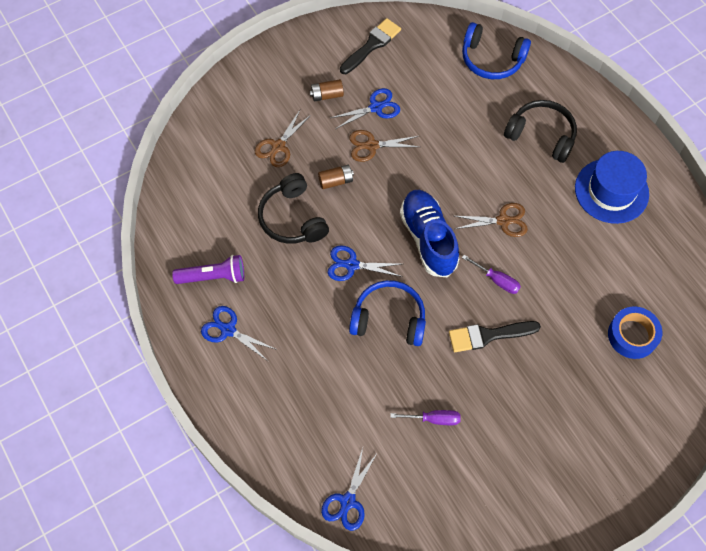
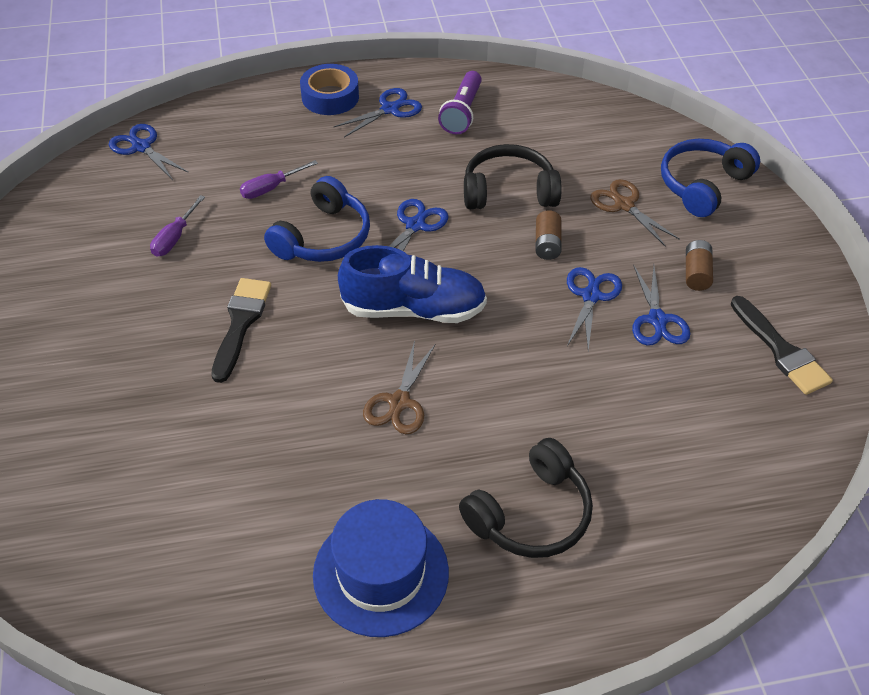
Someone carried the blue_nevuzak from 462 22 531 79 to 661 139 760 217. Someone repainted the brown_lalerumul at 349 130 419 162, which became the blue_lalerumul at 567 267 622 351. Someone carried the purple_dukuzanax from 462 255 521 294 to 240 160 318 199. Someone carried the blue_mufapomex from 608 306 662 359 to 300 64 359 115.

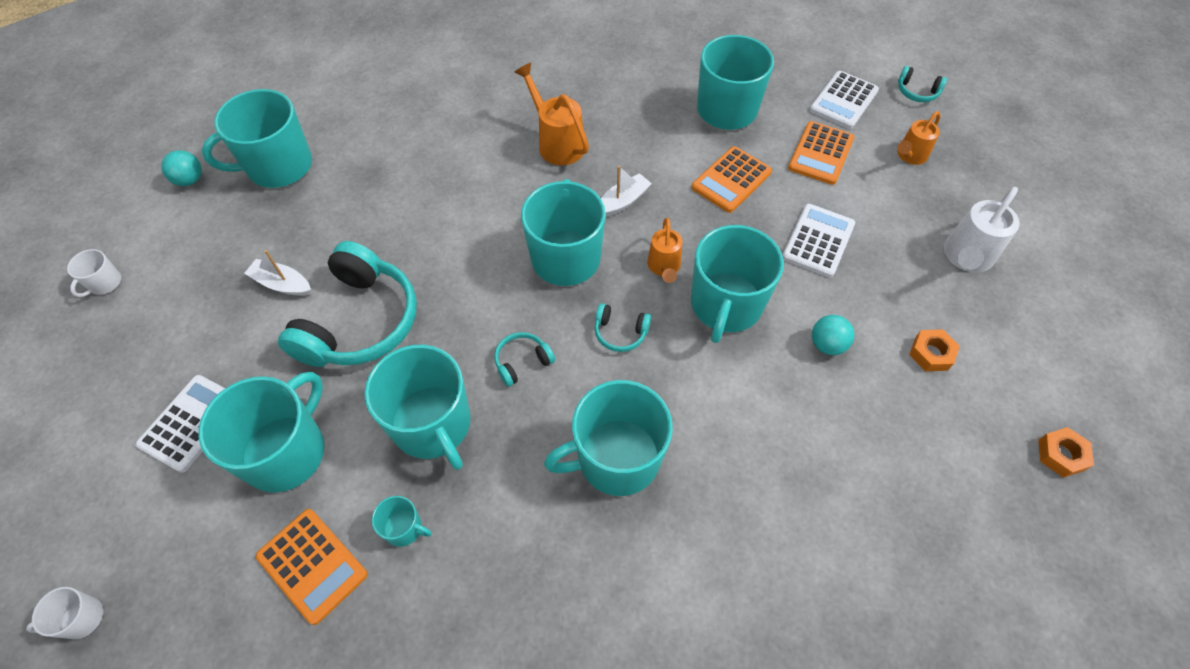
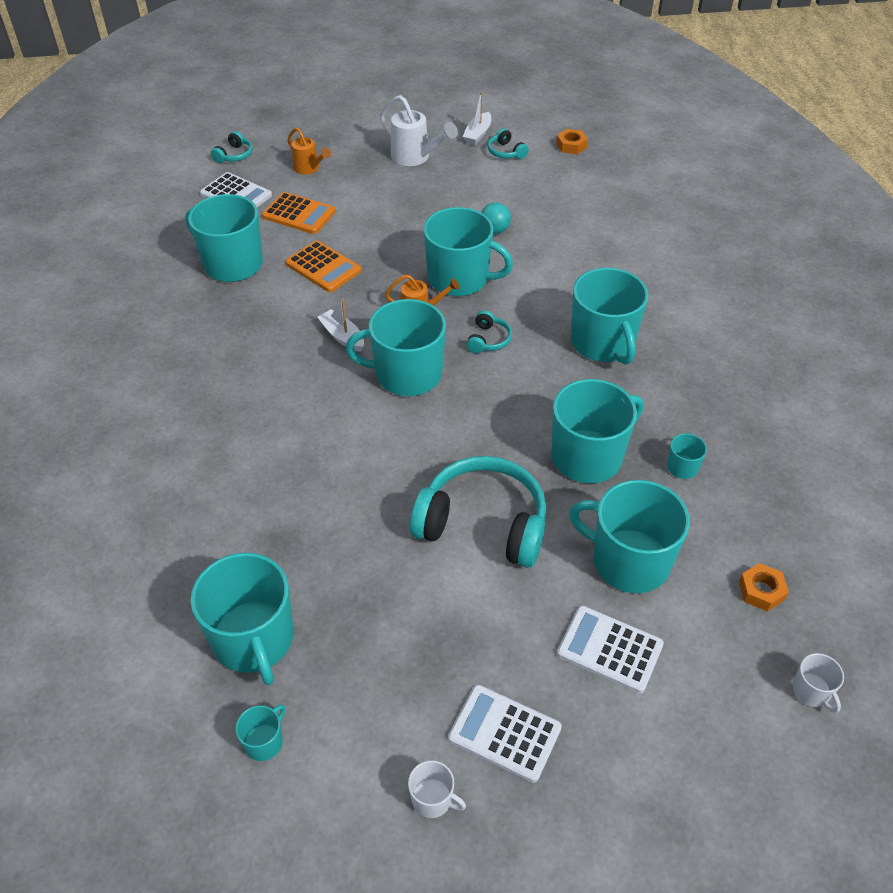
Someone took away the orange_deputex at 515 63 589 165. Someone swapped the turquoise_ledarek at 161 150 202 186 for the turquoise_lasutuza at 235 704 285 761. Someone carried the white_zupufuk from 782 204 855 278 to 448 685 562 783. Someone carried the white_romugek from 244 250 311 296 to 463 92 491 145. Someone carried the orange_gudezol from 909 329 960 371 to 739 563 789 611. Someone carried the turquoise_nevuzak from 494 332 555 387 to 487 128 529 159. Someone took away the orange_zupufuk at 256 509 368 625.

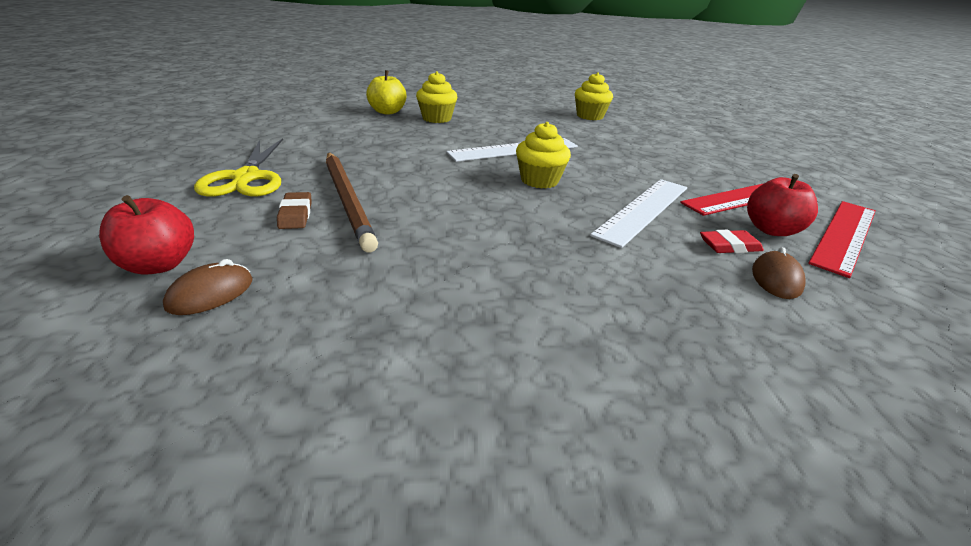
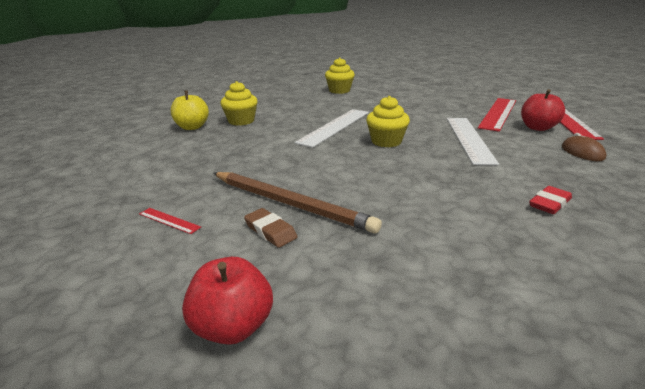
Someone swapped the yellow_lalerumul at 194 138 283 197 for the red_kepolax at 139 208 201 234. Someone carried the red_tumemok from 700 230 764 253 to 529 186 572 214. Someone took away the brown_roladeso at 163 259 252 315.

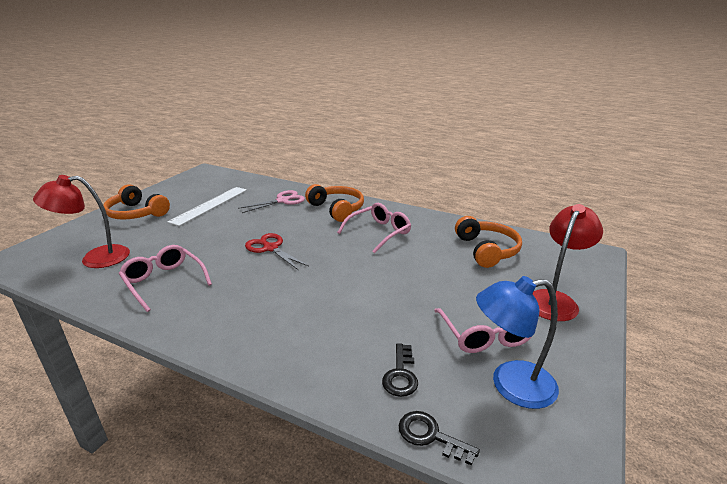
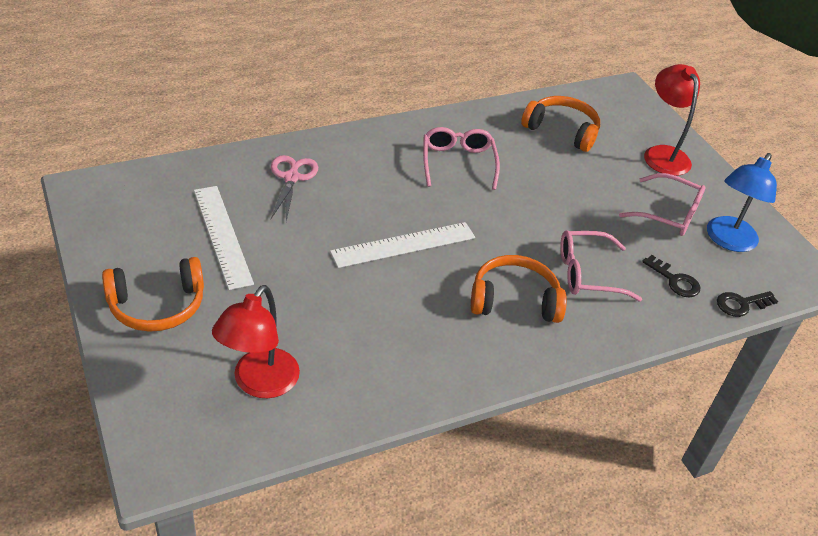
Someone carried the orange_nevuzak from 305 184 364 222 to 471 255 567 323. Someone swapped the red_lalerumul at 245 233 308 270 for the white_kepolax at 330 222 475 268. Someone carried the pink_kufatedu from 118 245 212 312 to 560 230 642 301.

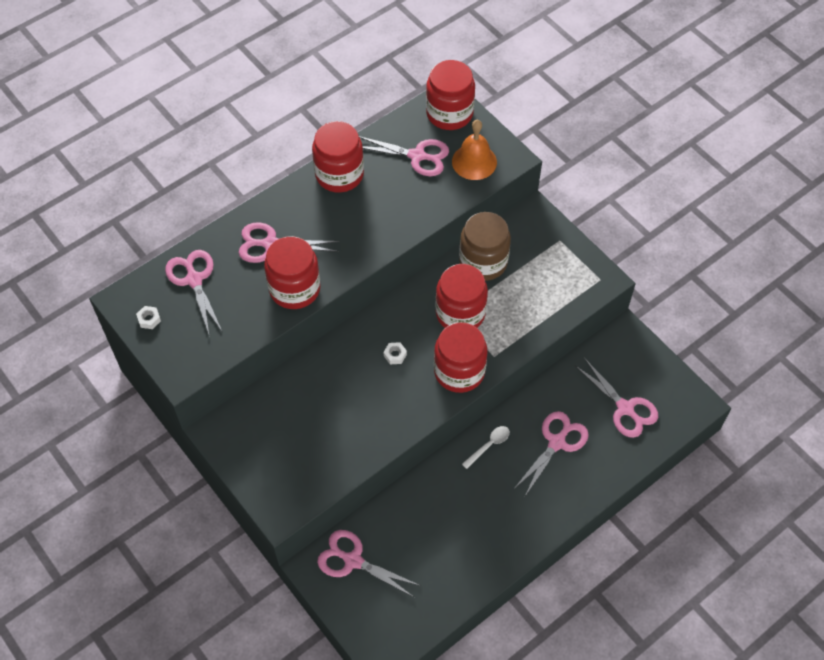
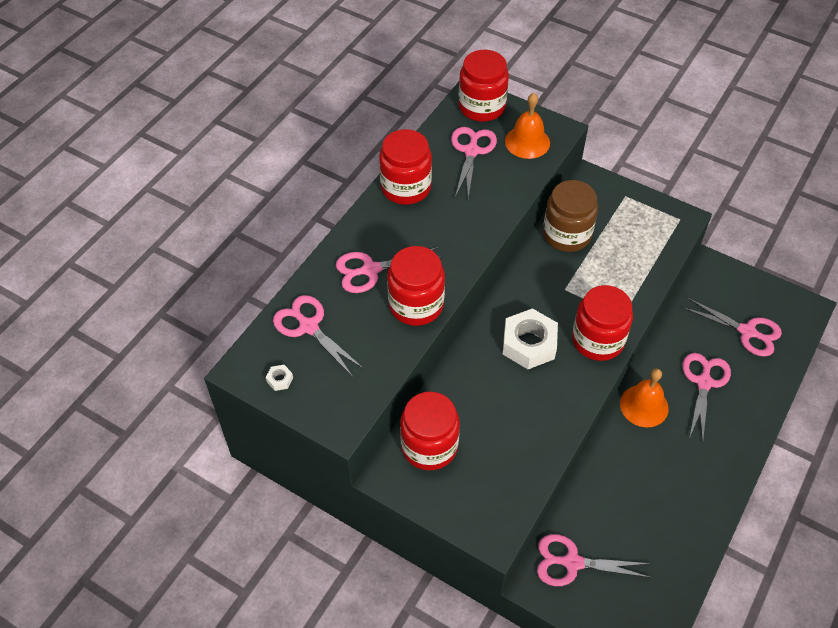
Someone rotated the pink_lalerumul at 359 136 449 176 by 75 degrees counterclockwise. Someone carried the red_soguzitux from 435 264 488 328 to 400 392 460 470. Someone scaled the white_gudezol at 384 342 407 364 by 2.46. Someone swapped the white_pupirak at 462 426 510 469 for the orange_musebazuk at 620 368 669 427.

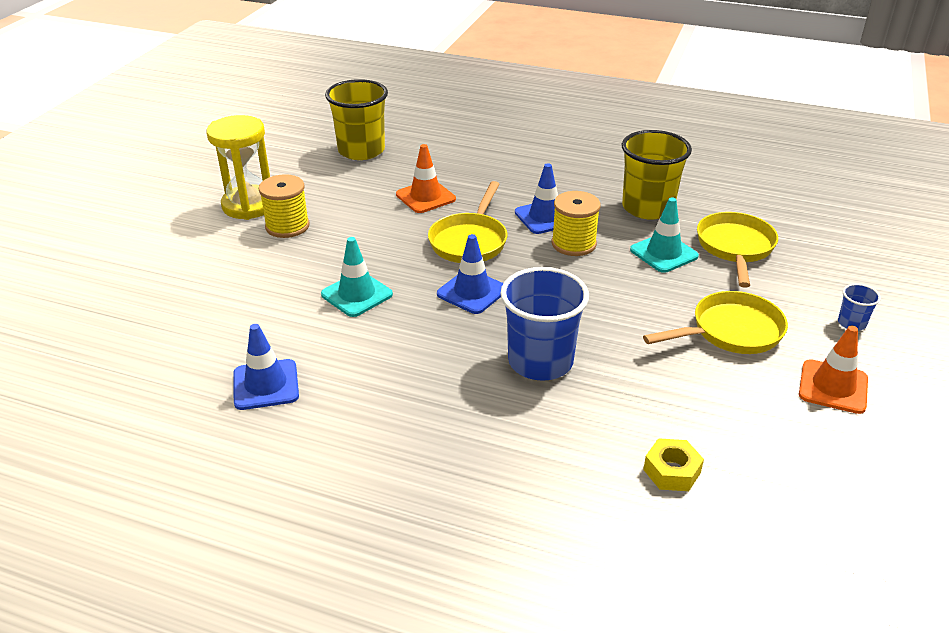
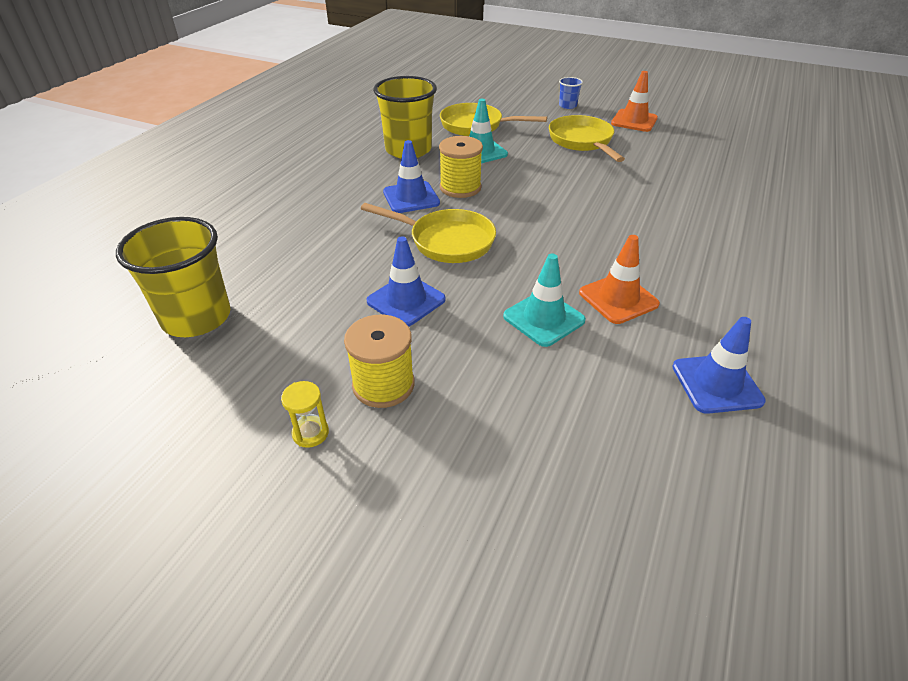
Someone scaled the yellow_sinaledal at 206 115 270 220 by 0.43. Someone carried the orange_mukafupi from 396 144 456 213 to 579 235 660 324. Someone carried the blue_mukafupi from 437 234 503 314 to 366 236 446 327. Someone took away the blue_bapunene at 500 267 589 381. Someone took away the yellow_gudezol at 643 438 704 491.

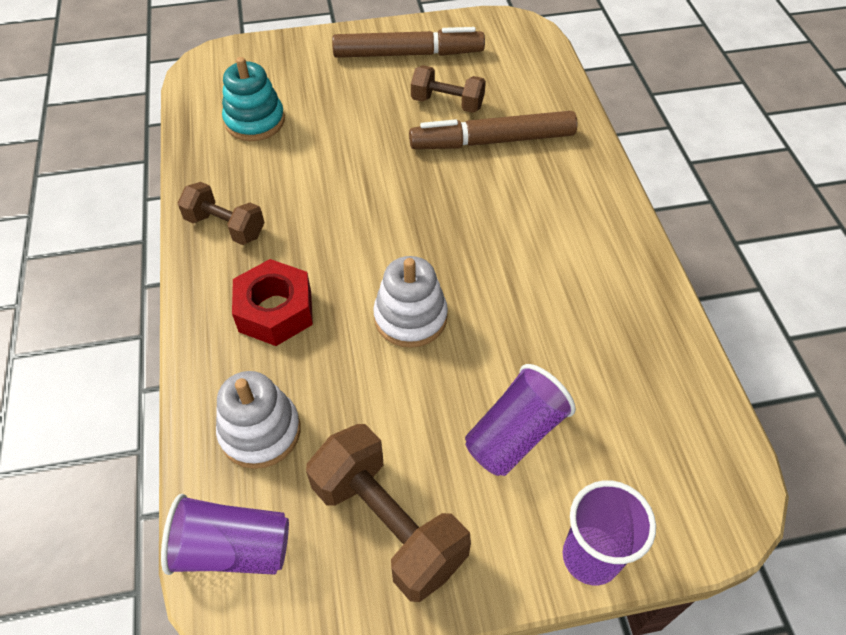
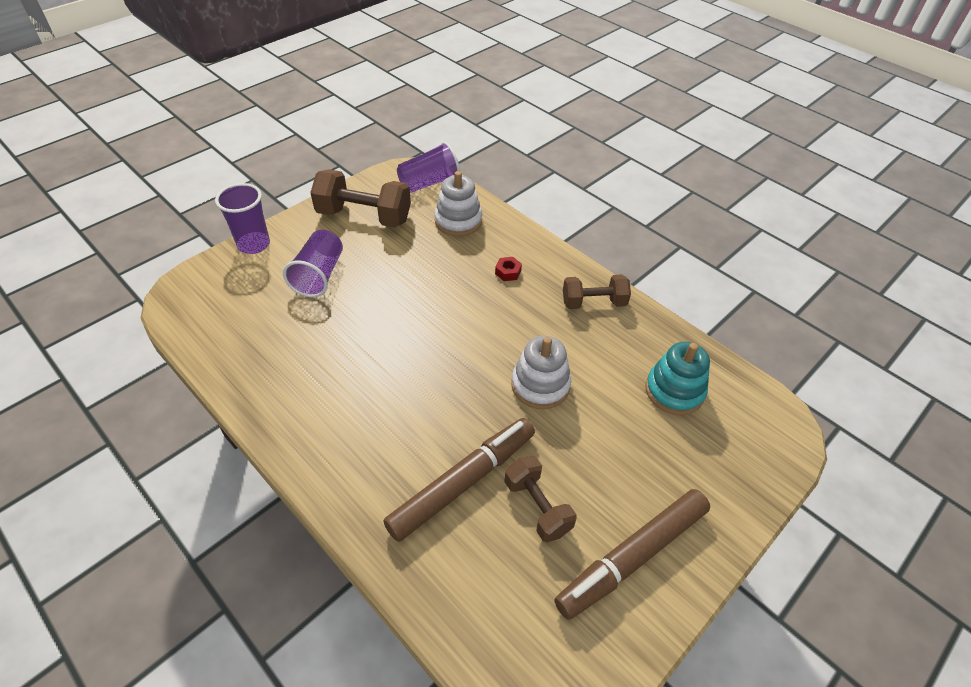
Someone rotated the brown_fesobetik at 411 65 486 113 by 75 degrees clockwise. Someone carried the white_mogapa from 373 256 448 348 to 511 336 571 409. Someone scaled the red_gudezol at 232 259 313 346 by 0.46.

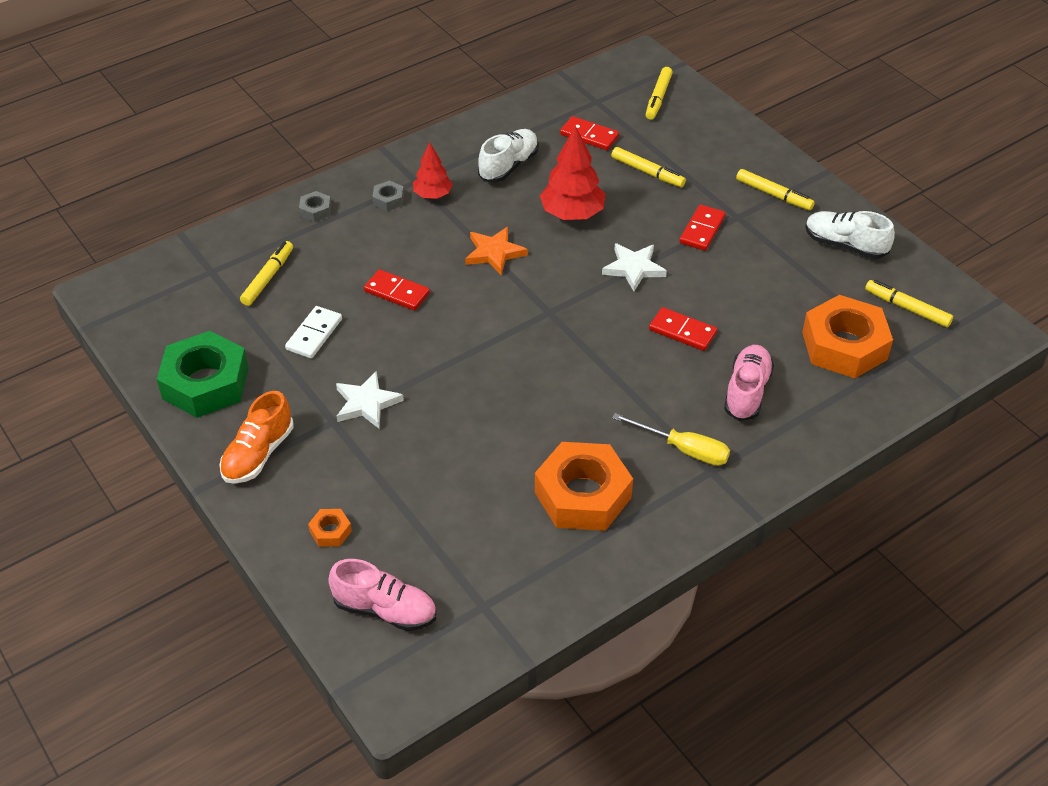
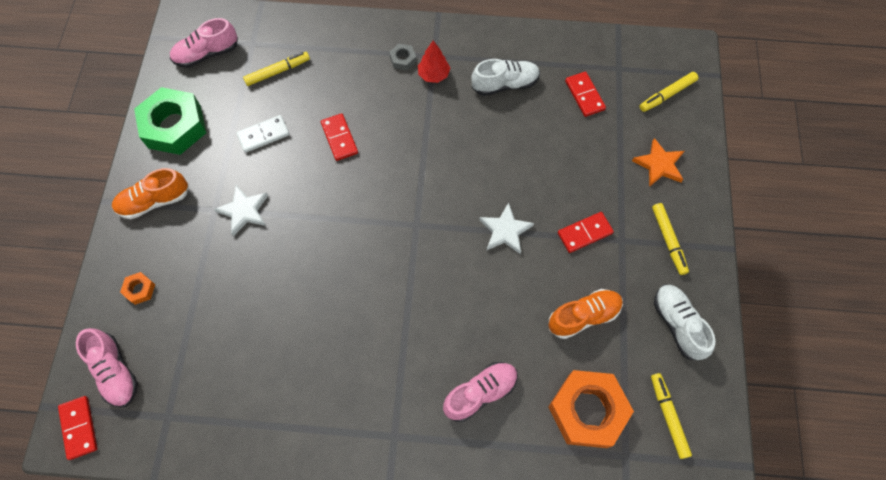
Someone took away the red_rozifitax at 540 126 606 220. Someone took away the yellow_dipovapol at 611 147 686 187. Someone took away the grey_gudezol at 299 191 331 222. Someone carried the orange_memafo from 465 227 528 275 to 632 138 684 187. Someone carried the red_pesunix from 649 307 717 351 to 58 396 97 460. Someone took away the yellow_dukuzanax at 612 413 730 466. Someone took away the orange_gudezol at 535 442 633 531. Someone put down the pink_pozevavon at 170 18 238 68. Someone put down the orange_pozevavon at 548 289 623 339.

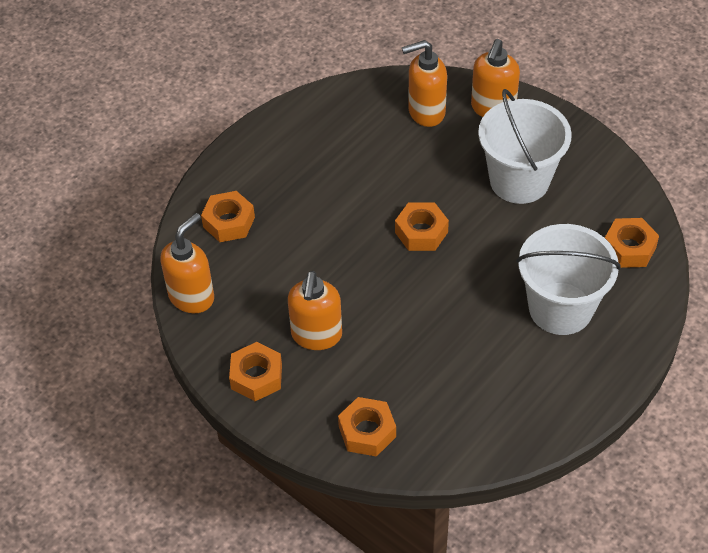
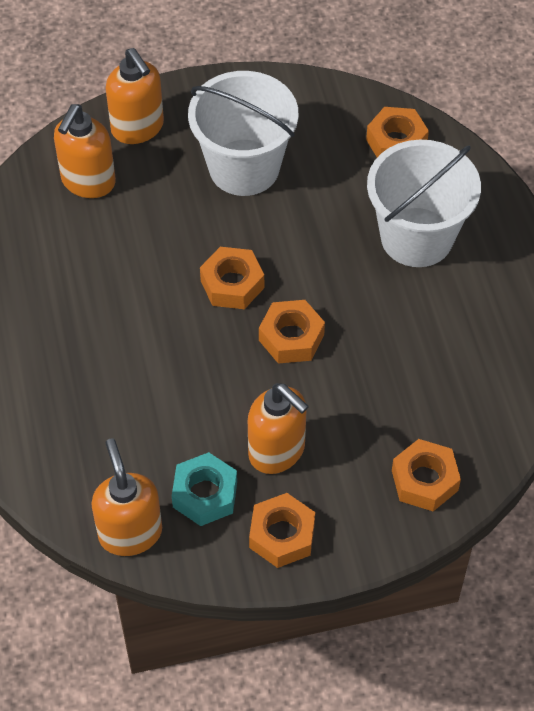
Someone carried the orange_gudezol from 201 191 255 242 to 259 300 325 364. Someone put down the turquoise_gudezol at 172 452 237 526.

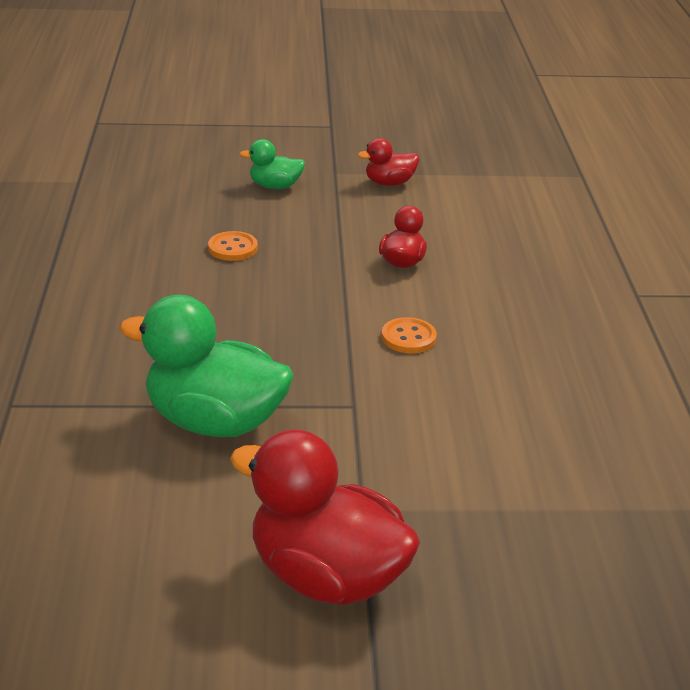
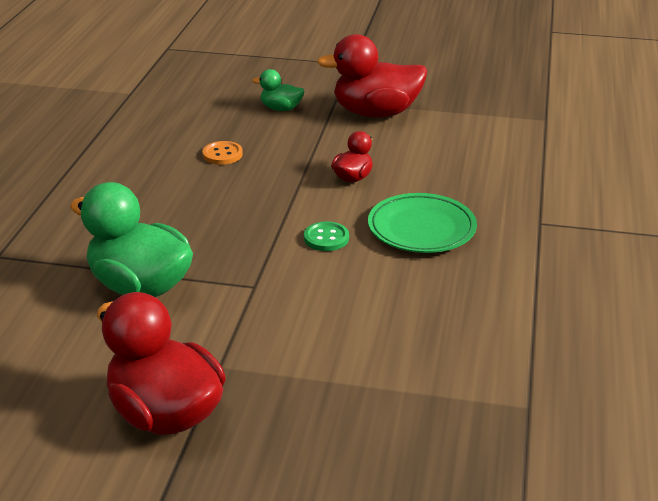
Someone scaled the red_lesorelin at 358 138 419 186 by 2.01. Someone repainted the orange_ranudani at 381 317 437 353, which became the green_ranudani at 304 221 349 251. Someone put down the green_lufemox at 368 193 477 253.

